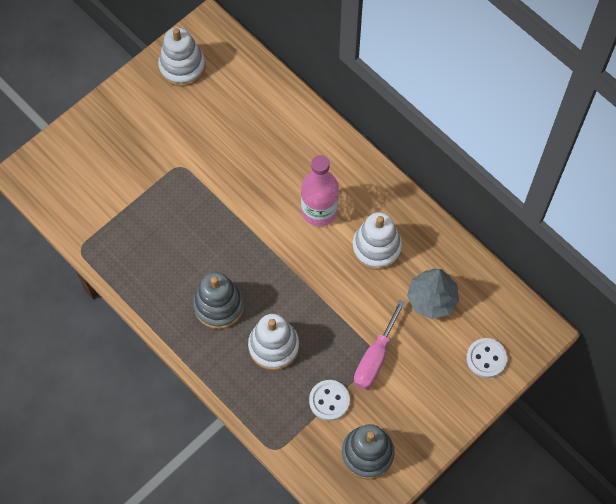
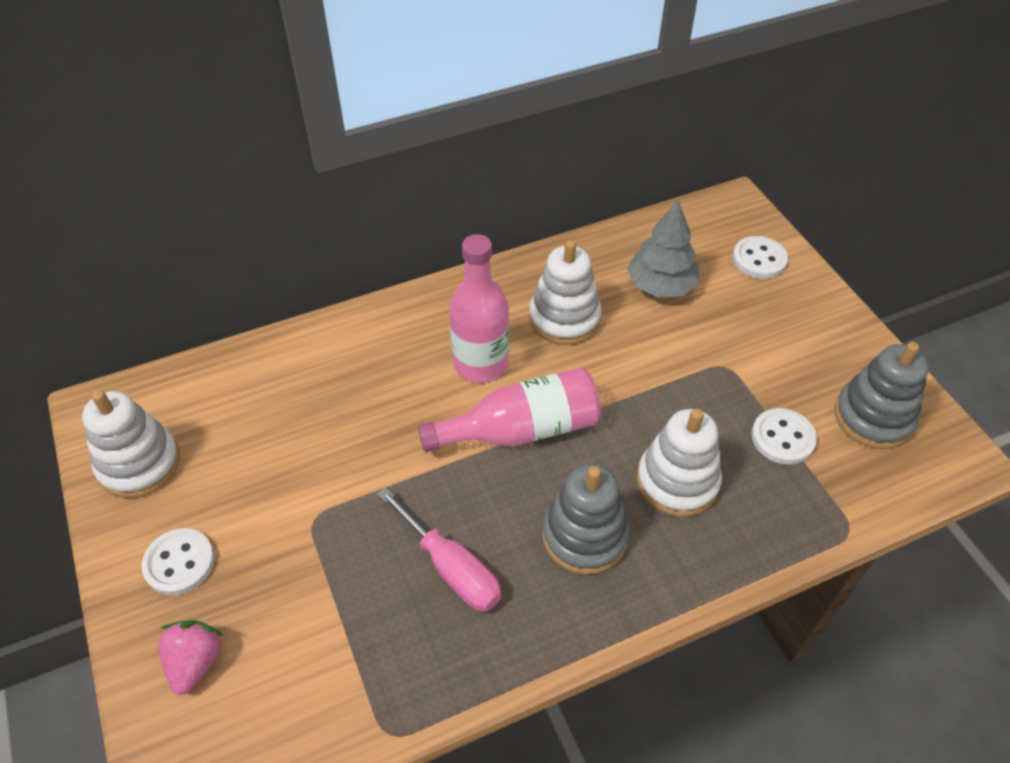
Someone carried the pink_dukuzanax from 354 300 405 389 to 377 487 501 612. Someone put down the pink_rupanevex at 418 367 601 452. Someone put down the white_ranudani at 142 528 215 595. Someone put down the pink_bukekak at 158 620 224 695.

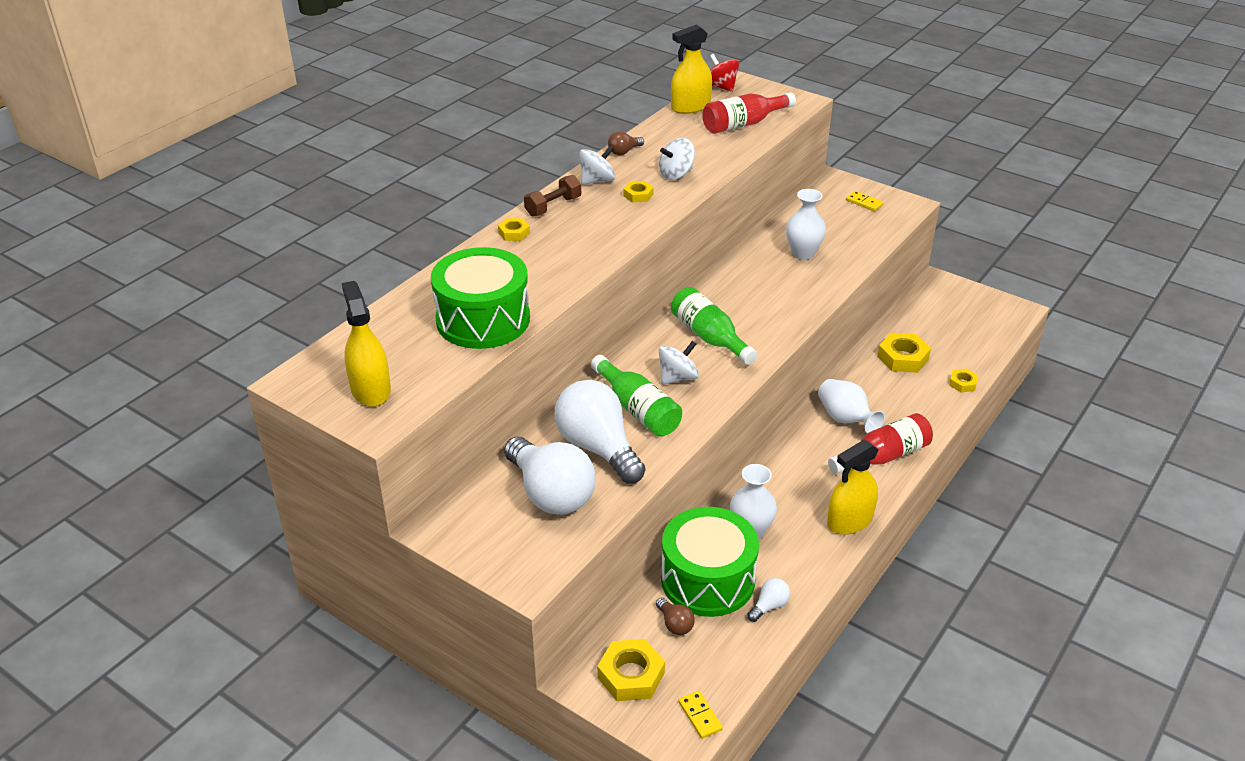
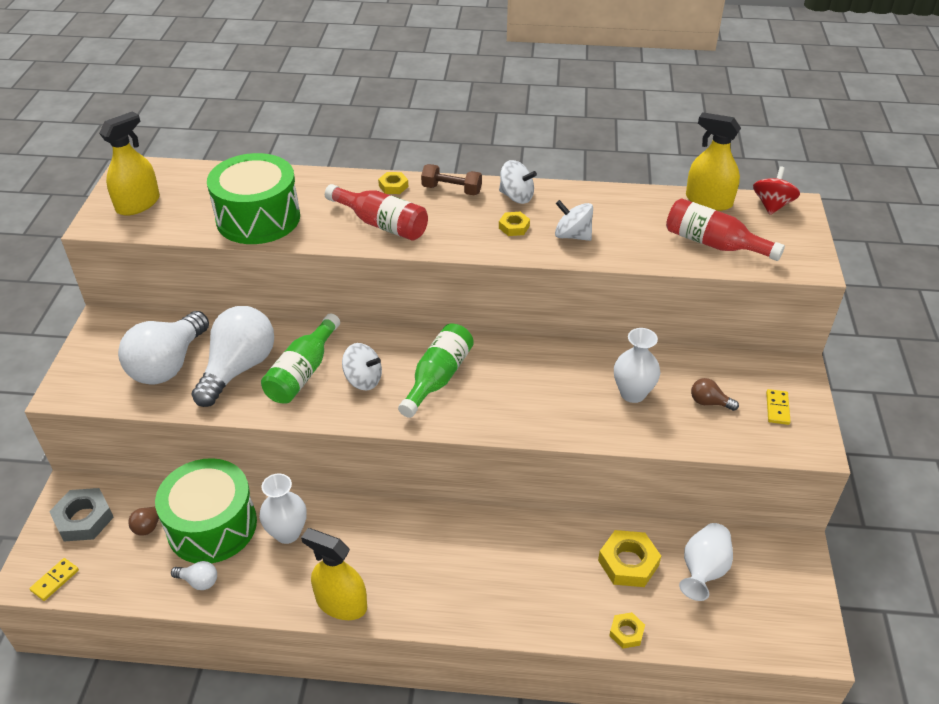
Someone carried the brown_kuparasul from 608 131 644 155 to 691 378 739 411. Someone carried the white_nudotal from 818 379 885 434 to 679 523 733 601. Someone carried the red_rupanevex from 828 413 933 474 to 325 184 428 241. Someone repainted the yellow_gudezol at 597 639 665 701, which became the grey_gudezol at 49 488 114 541.

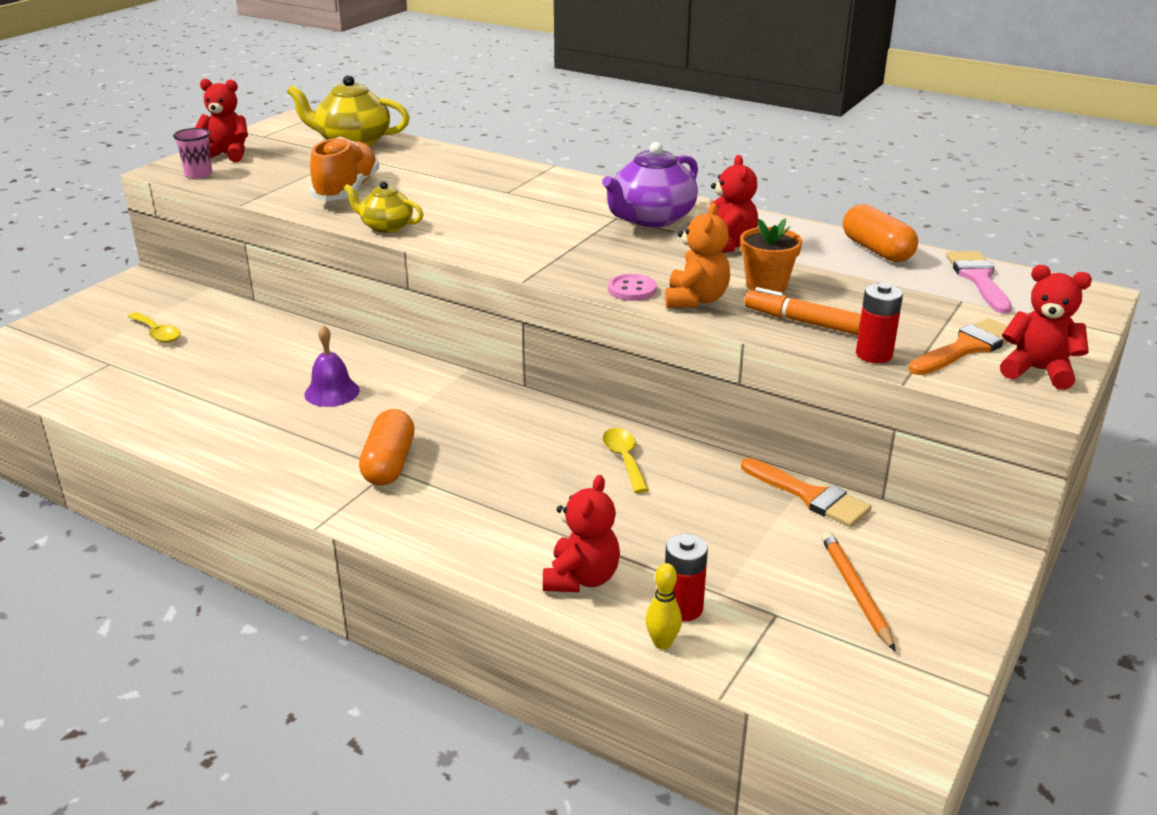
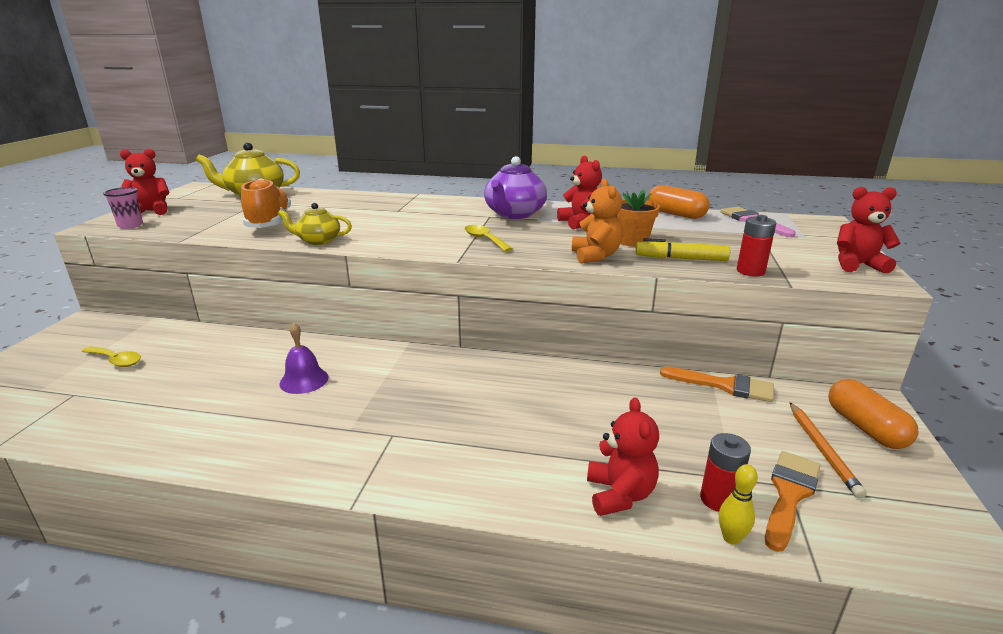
Someone took away the pink_ranudani at 608 274 657 301. Someone repainted the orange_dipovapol at 745 287 861 335, which became the yellow_dipovapol at 635 238 730 261. Someone carried the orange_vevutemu from 909 318 1008 375 to 765 451 820 552. Someone carried the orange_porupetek from 359 409 415 486 to 828 379 919 449. Someone carried the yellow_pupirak from 602 428 649 493 to 465 225 513 252. Someone rotated the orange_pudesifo at 821 531 895 651 by 150 degrees counterclockwise.

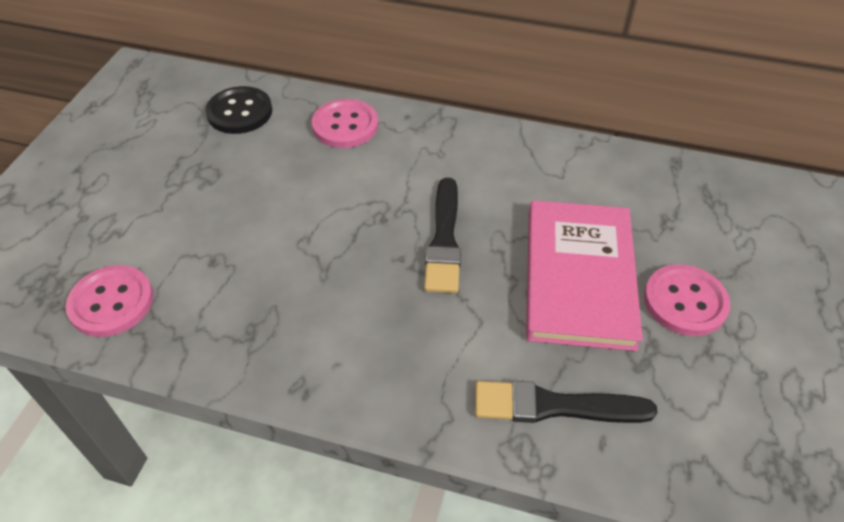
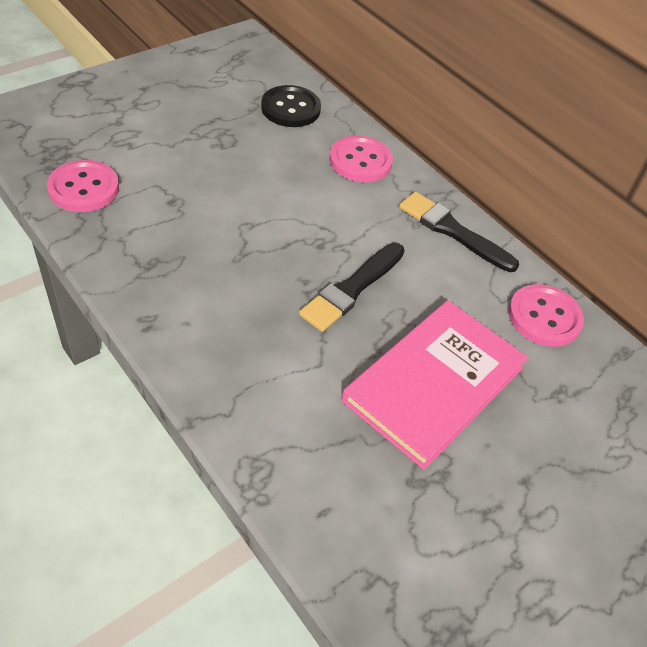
Someone carried the pink_ranudani from 644 264 730 336 to 508 284 584 347. Someone carried the black_vevutemu from 475 381 658 423 to 399 192 519 272.

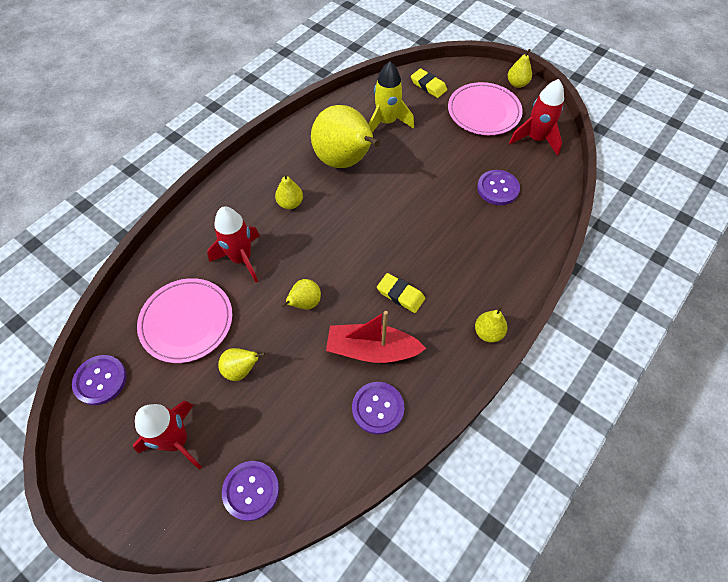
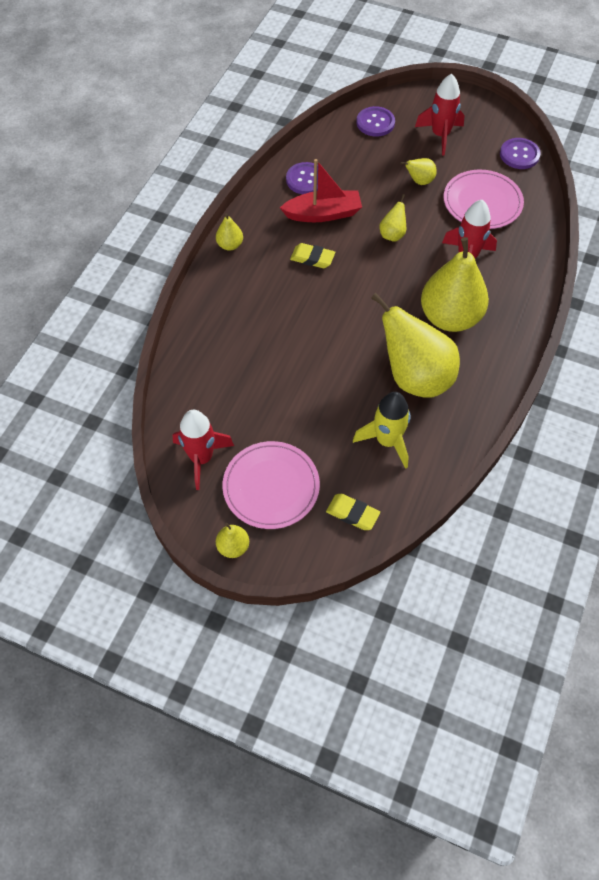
Someone took away the purple_ranudani at 477 170 520 205. Someone scaled the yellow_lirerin at 275 173 303 209 by 2.26.

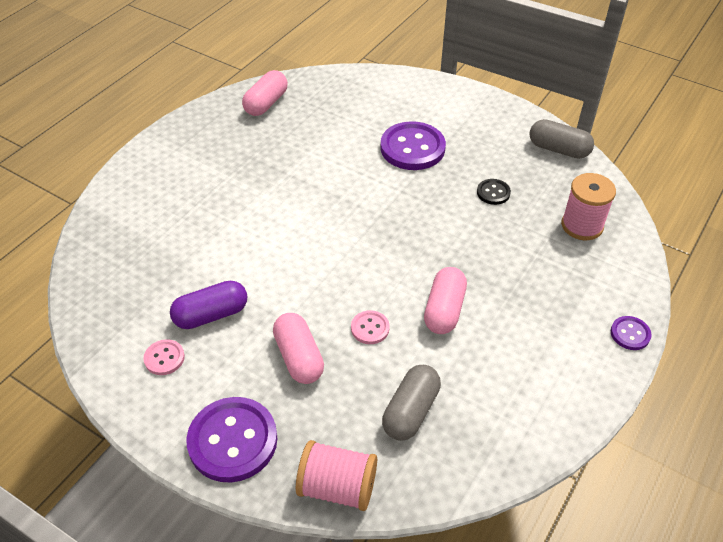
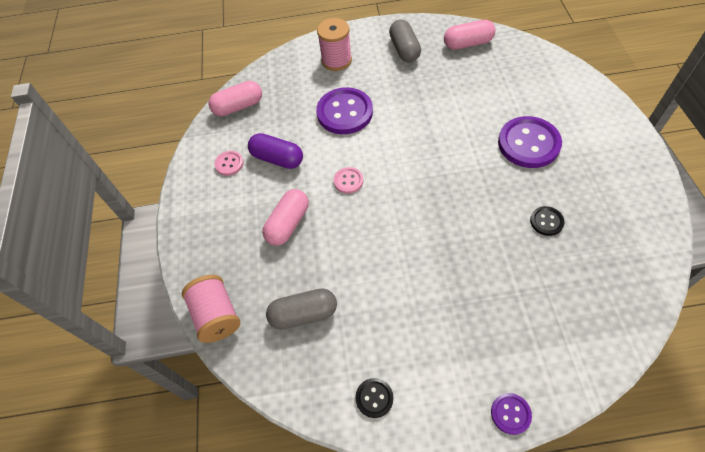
Someone carried the grey_porupetek from 529 119 594 159 to 389 19 421 62. Someone carried the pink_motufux from 561 173 616 240 to 317 18 352 71. Someone carried the pink_porupetek from 424 267 467 334 to 208 81 262 116. Someone carried the pink_ranudani from 351 310 390 344 to 334 167 363 194. Someone carried the purple_ranudani from 186 397 277 482 to 316 87 373 134. Someone put down the black_ranudani at 355 378 393 418.

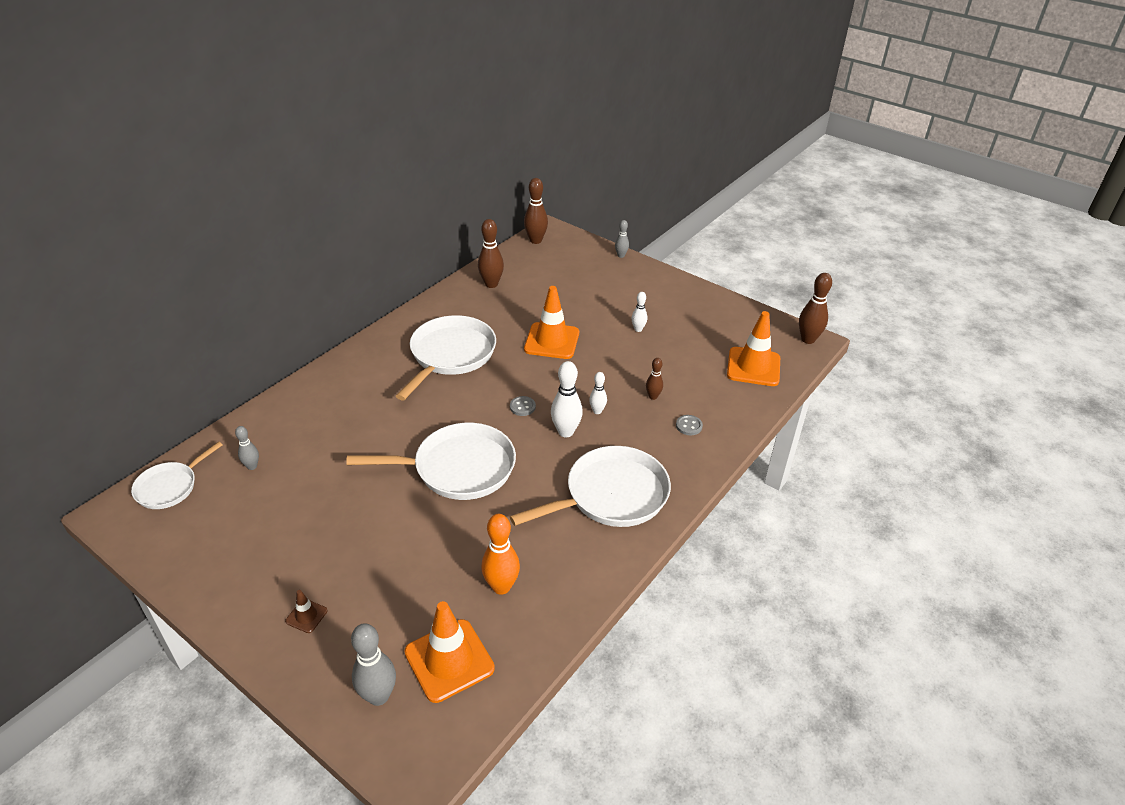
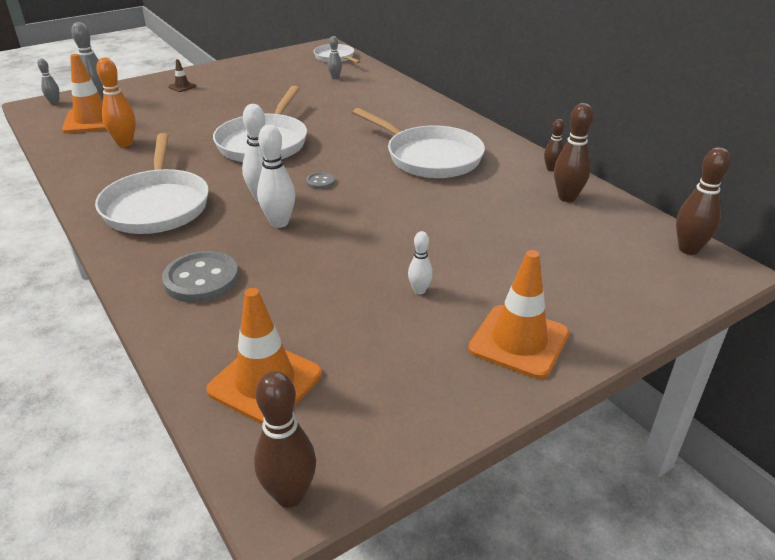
Someone carried the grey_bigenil from 615 220 629 258 to 38 59 59 104. Someone carried the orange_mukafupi from 524 286 579 359 to 468 250 569 379. Someone carried the brown_bigenil from 646 358 663 400 to 544 119 564 171. Someone scaled the white_bigenil at 589 372 607 414 by 1.73. Someone scaled the grey_ranudani at 676 415 703 435 by 2.08.

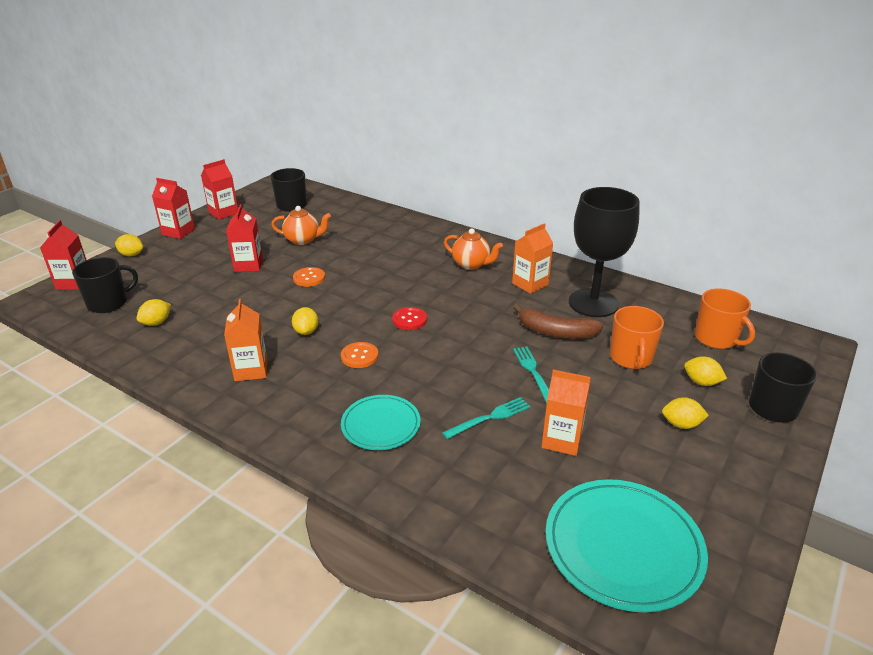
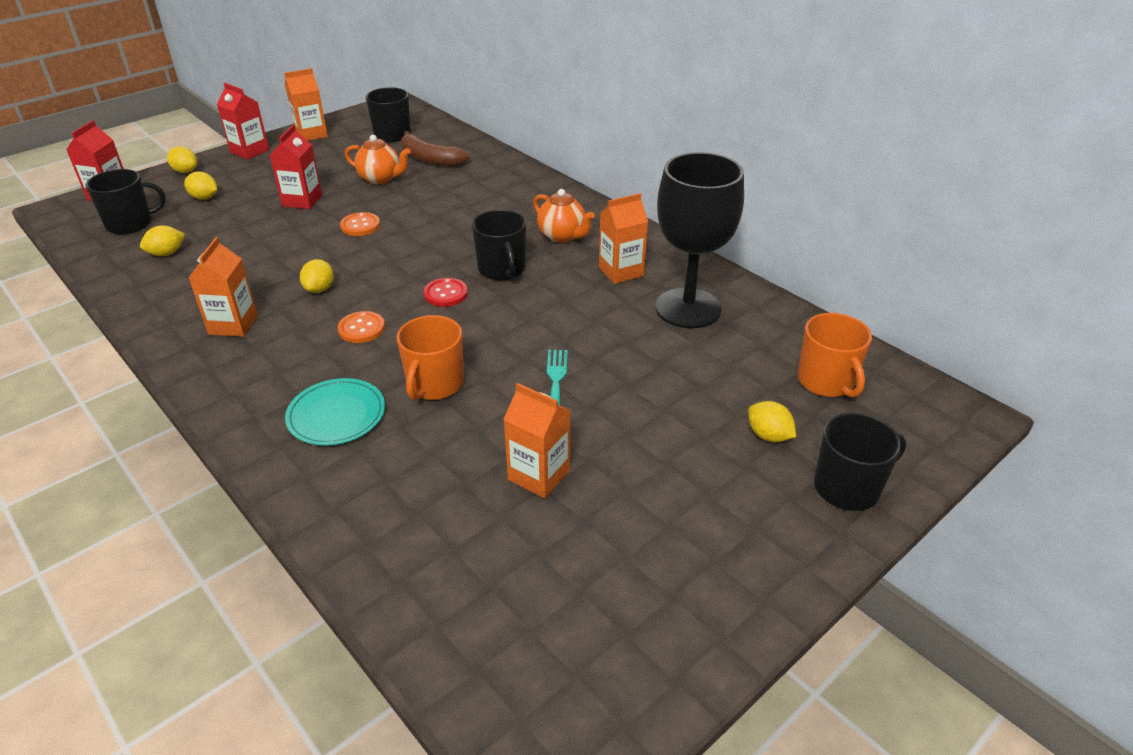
Someone repainted the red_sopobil at 201 159 238 220, which became the orange_sopobil at 284 68 328 141. Someone carried the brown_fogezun from 513 304 604 339 to 401 131 470 167. Someone carried the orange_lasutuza from 610 306 664 369 to 396 315 464 400. Someone took away the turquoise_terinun at 442 397 530 439. Someone carried the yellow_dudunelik from 662 398 709 429 to 184 172 217 200. Someone took away the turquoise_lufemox at 545 479 708 612. Someone put down the black_lasutuza at 472 210 526 280.

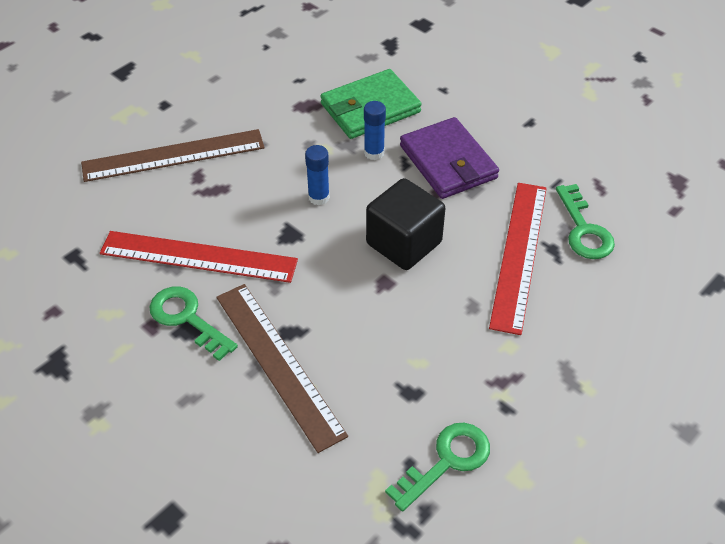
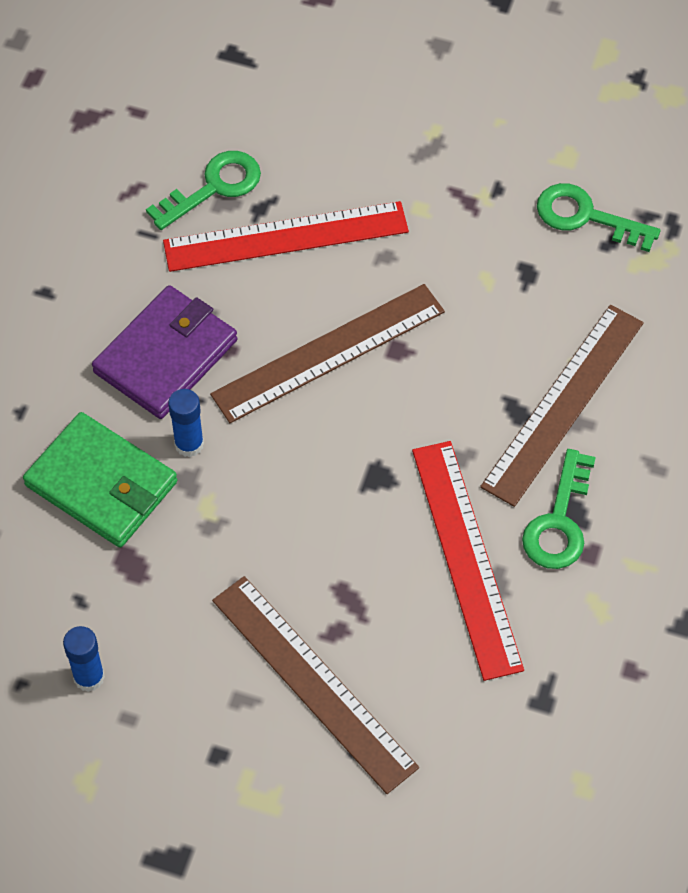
Someone carried the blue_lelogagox from 305 145 330 205 to 63 626 105 692. Someone swapped the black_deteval at 366 178 445 270 for the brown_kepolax at 210 284 445 423.

